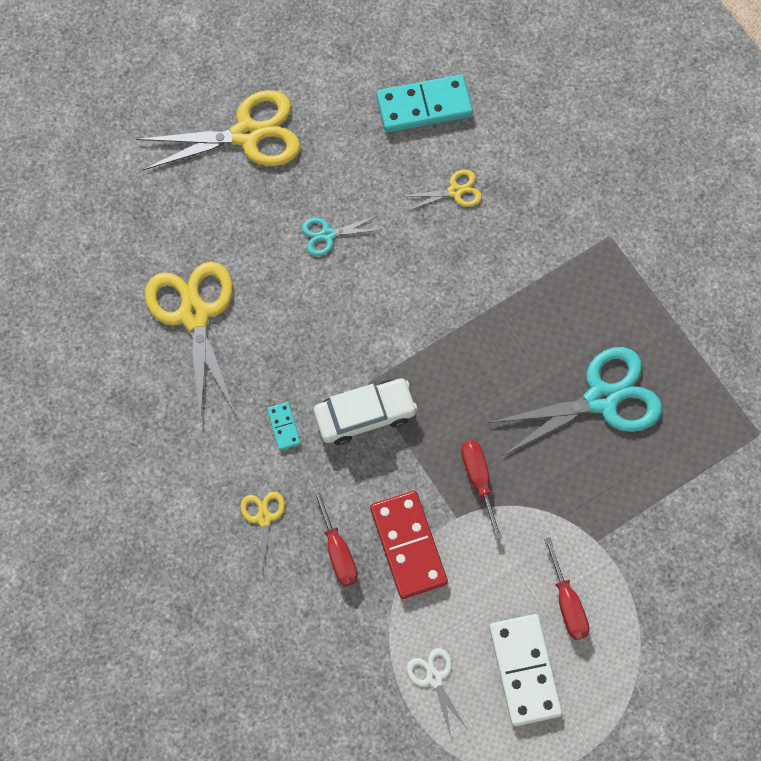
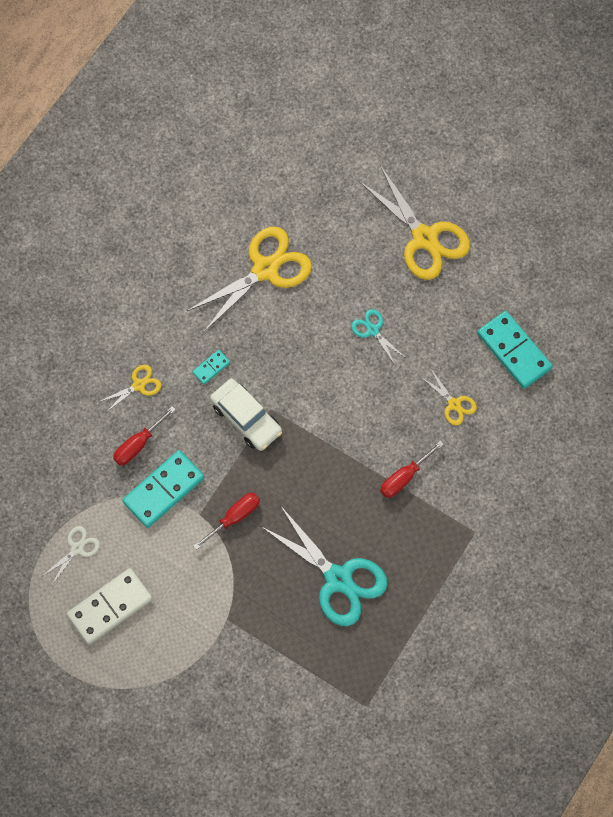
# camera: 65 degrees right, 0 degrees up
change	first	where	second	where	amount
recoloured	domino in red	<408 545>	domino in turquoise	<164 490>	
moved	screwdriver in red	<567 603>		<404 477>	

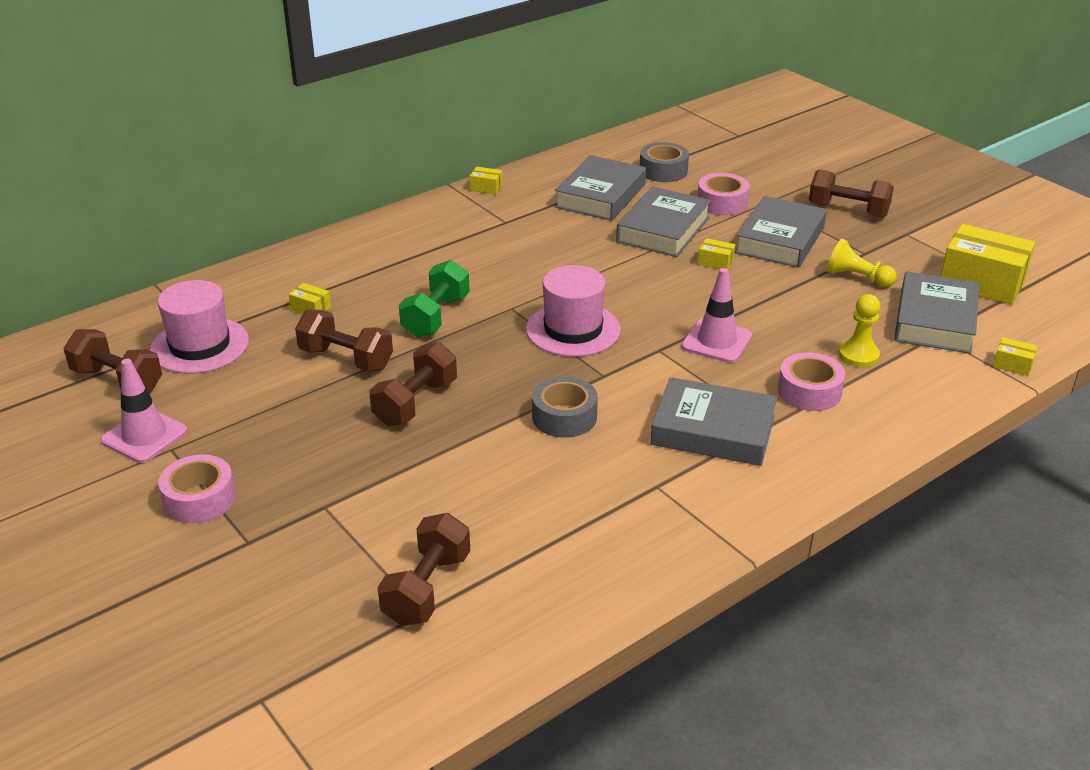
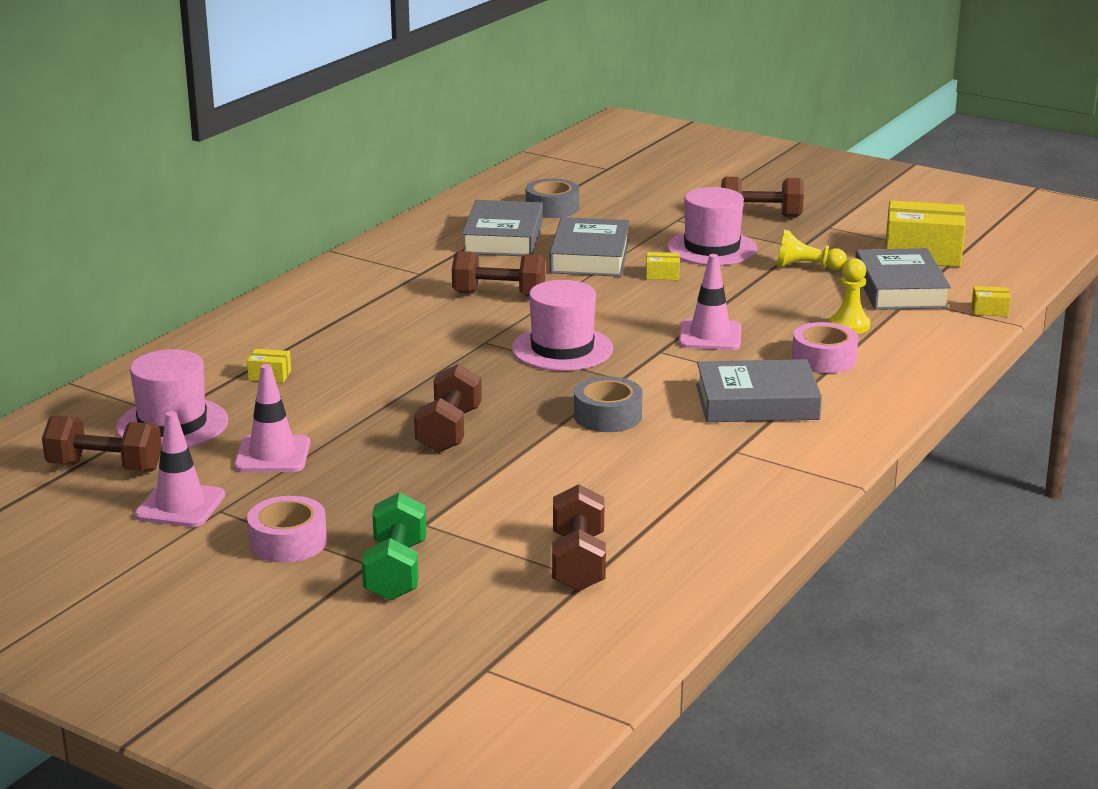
# camera: 20 degrees left, 10 degrees down
change	first	where	second	where	amount
moved	dumbbell in brown	<346 359>		<499 295>	
moved	dumbbell in green	<436 316>		<396 571>	
removed	box in yellow	<486 188>			
removed	tape in pink	<722 203>			
replaced	book in grey	<780 240>	hat in pink	<711 248>	
added			traffic cone in pink	<272 455>	

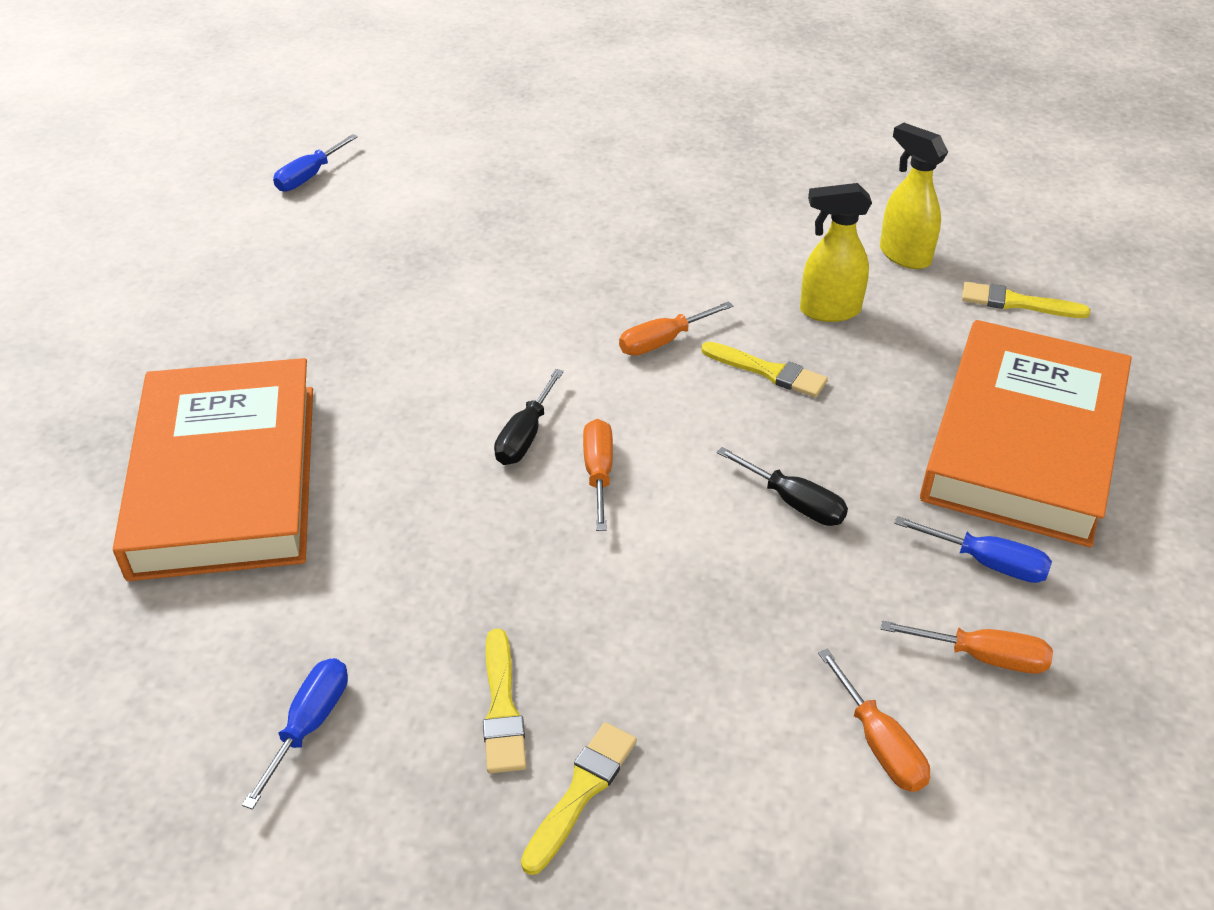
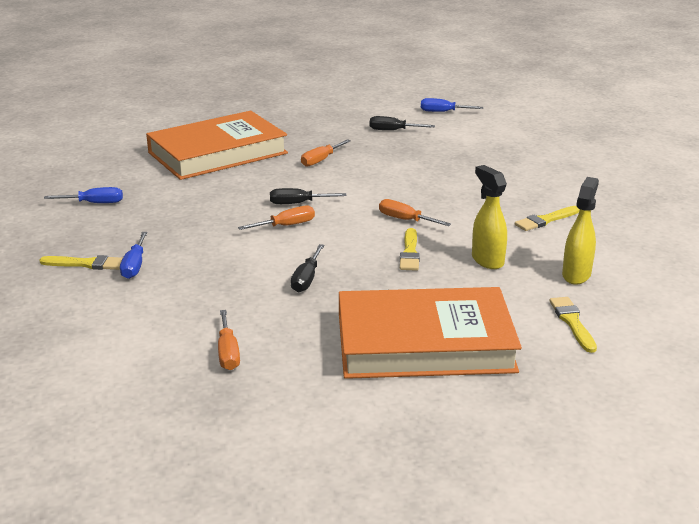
# camera: 65 degrees right, 15 degrees down
change	first	where	second	where	amount
moved	brush in yellow	<502 708>		<545 220>	
moved	screwdriver in orange	<879 744>		<321 160>	
moved	screwdriver in blue	<987 563>		<134 266>	
added			screwdriver in black	<393 130>	

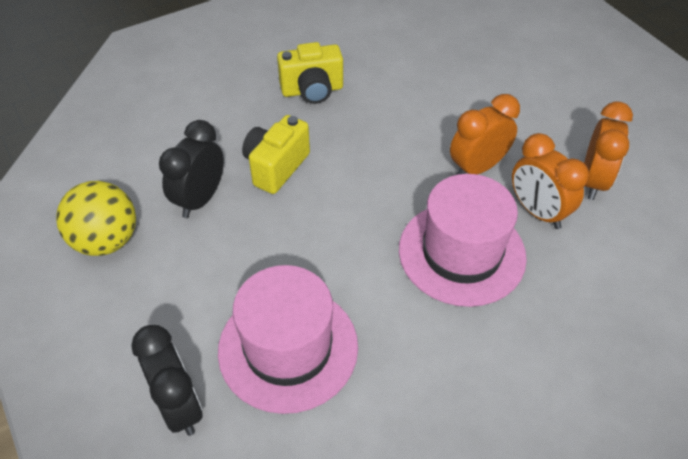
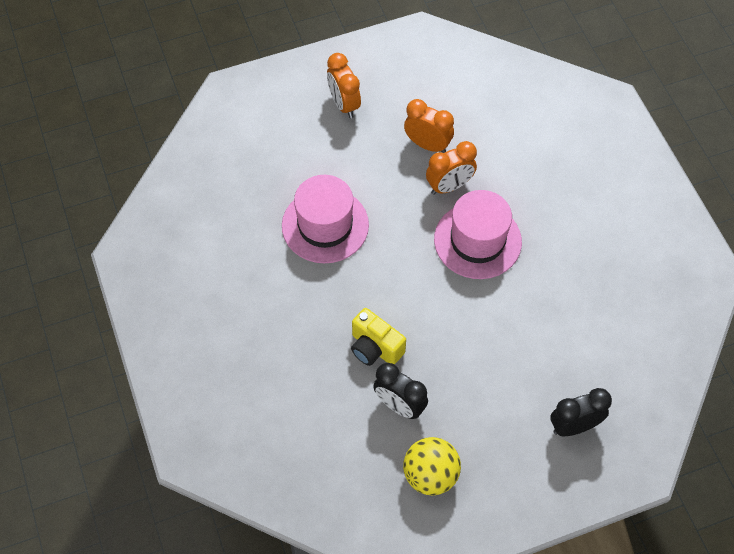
# camera: 80 degrees left, 10 degrees up
change	first	where	second	where	amount
moved	hat in pink	<288 348>		<325 225>	
removed	camera in yellow	<312 90>			
moved	clock in orange	<477 167>		<344 104>	

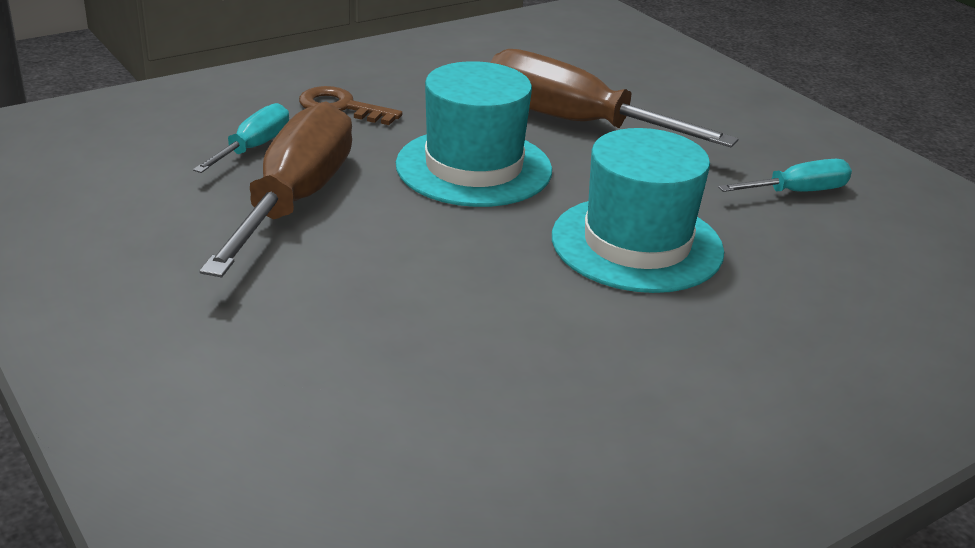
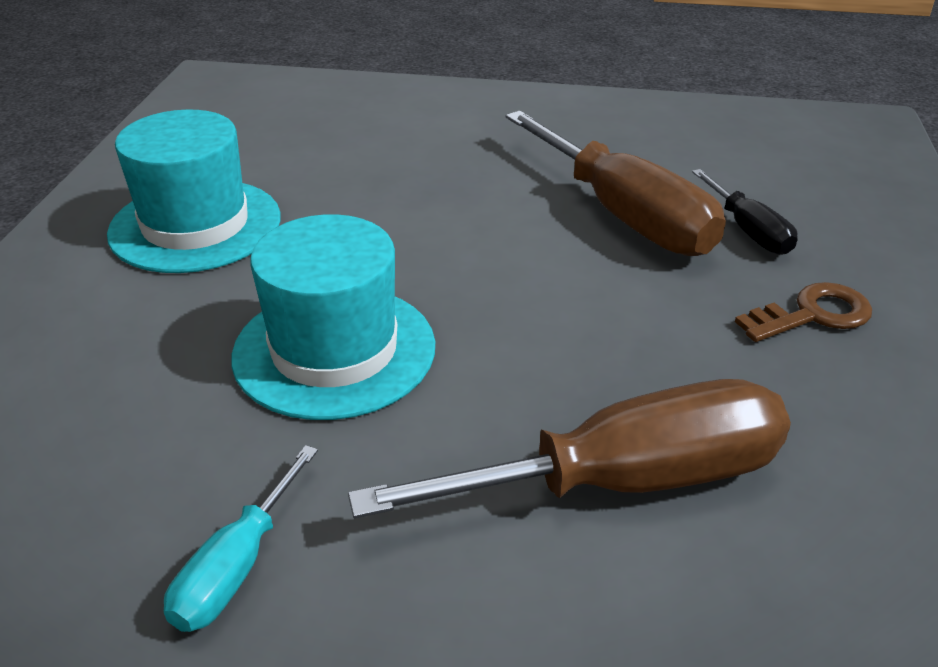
# camera: 135 degrees right, 5 degrees up
change	first	where	second	where	amount
recoloured	screwdriver in turquoise	<253 147>	screwdriver in black	<748 230>	
moved	hat in turquoise	<474 167>		<195 225>	

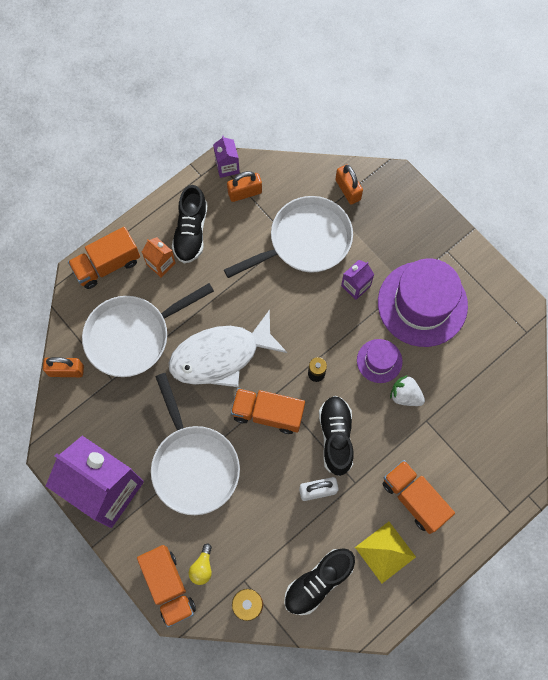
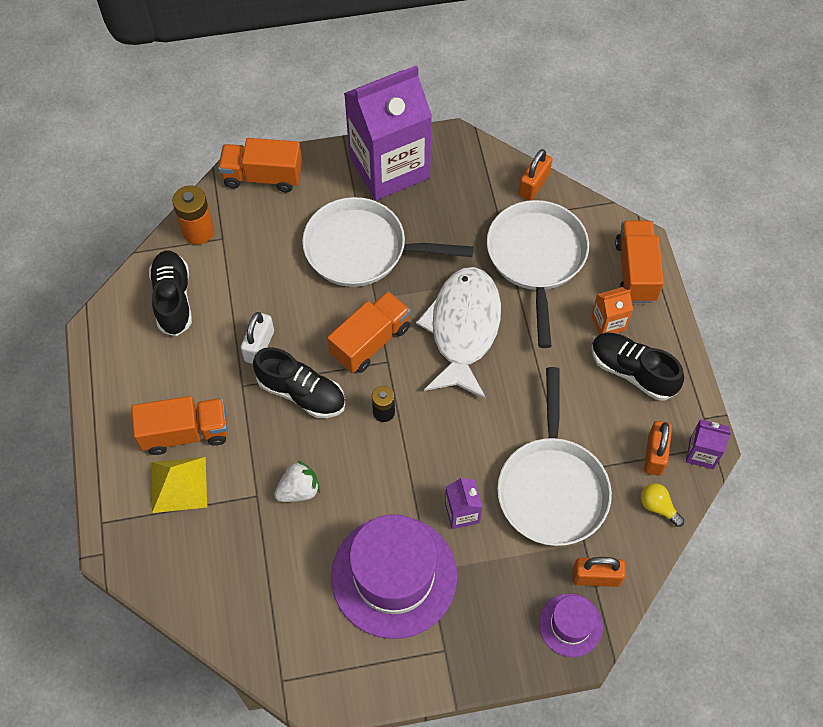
# camera: 120 degrees right, 10 degrees down
change	first	where	second	where	amount
moved	light bulb in yellow	<202 567>		<658 507>	
moved	pyramid in yellow	<385 552>		<179 484>	
moved	hat in purple	<379 361>		<570 625>	

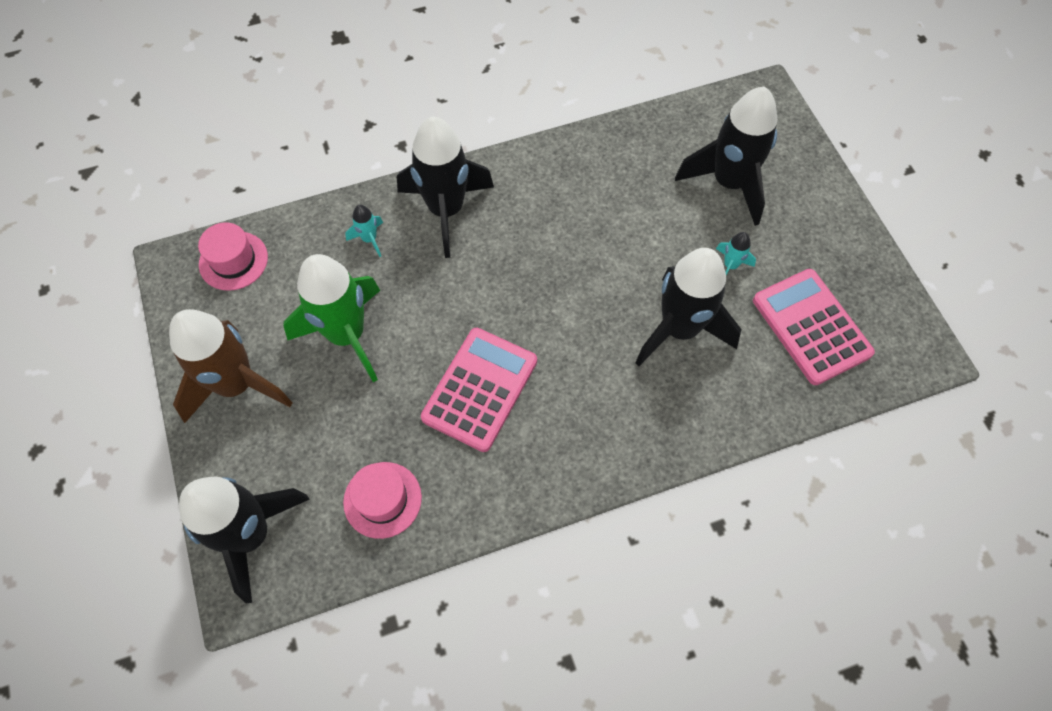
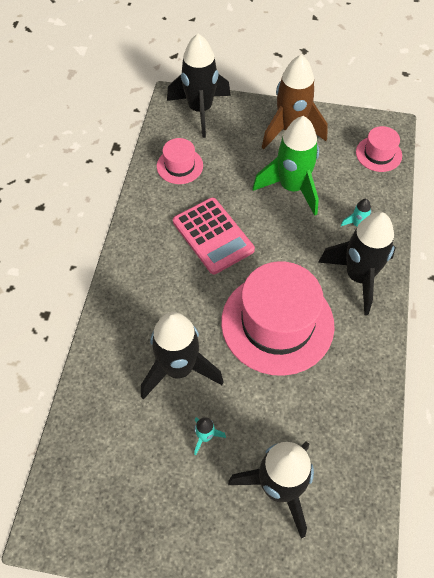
# camera: 120 degrees right, 5 degrees down
change	first	where	second	where	amount
removed	calculator in pink	<811 327>			
added			hat in pink	<277 323>	

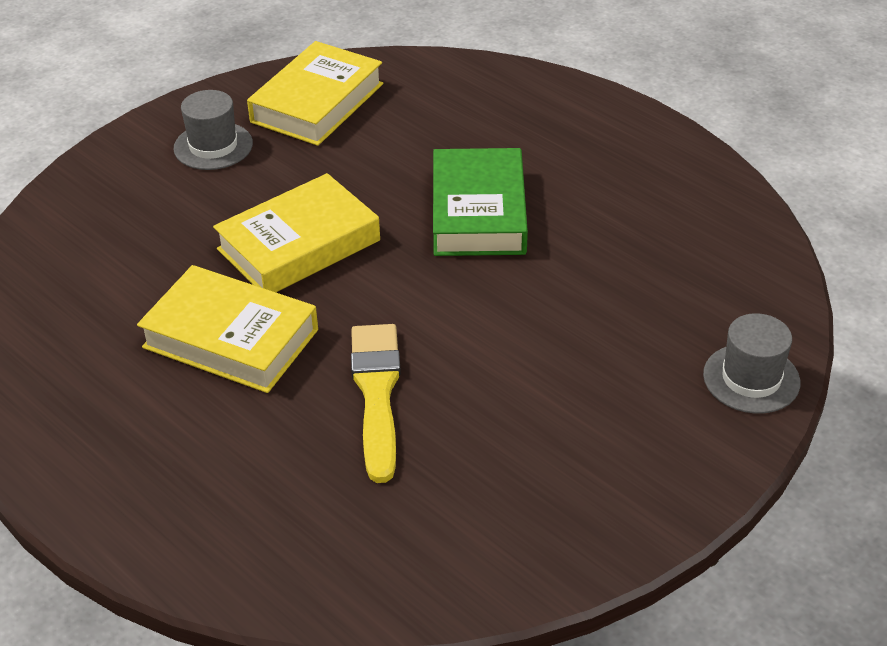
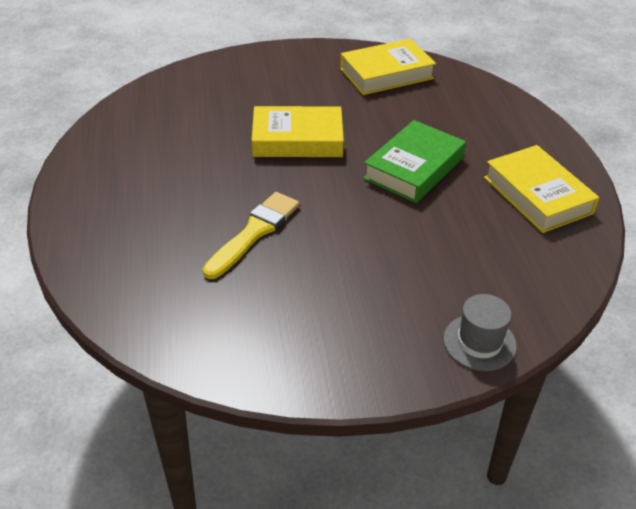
# camera: 35 degrees right, 0 degrees up
change	first	where	second	where	amount
moved	book in yellow	<231 338>		<537 195>	
removed	hat in grey	<213 146>			

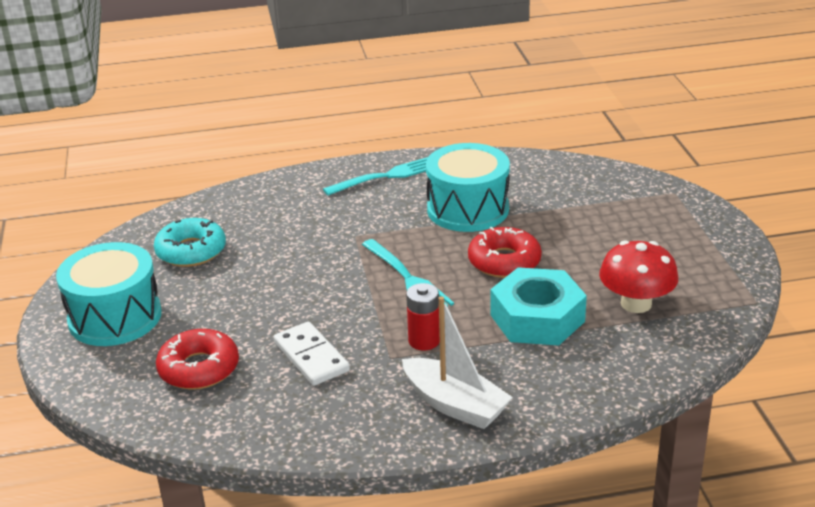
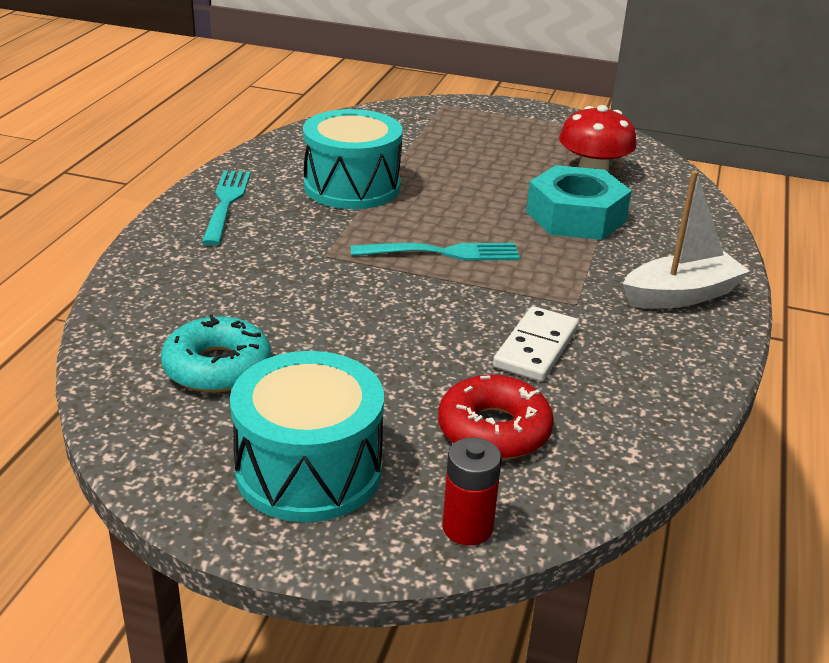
# camera: 65 degrees left, 0 degrees up
change	first	where	second	where	amount
turned	domino in white	<311 357>		<536 348>	60 degrees counterclockwise
moved	battery in red	<424 341>		<467 528>	
removed	donut in red	<504 261>			

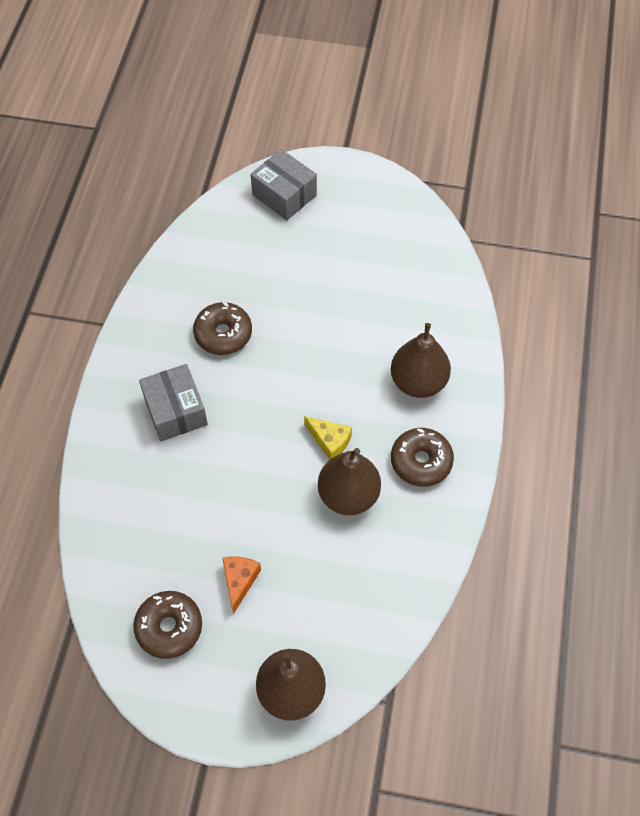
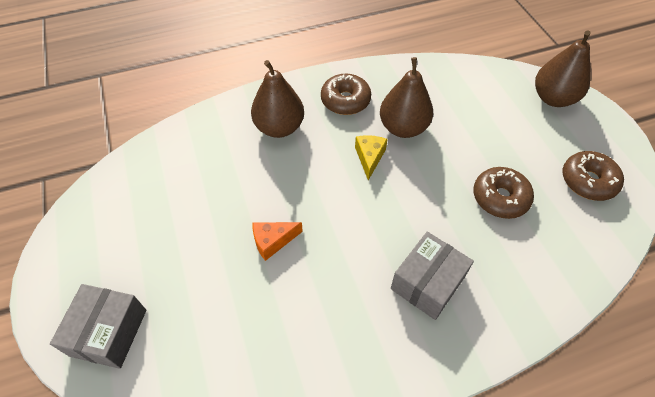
# camera: 120 degrees left, 5 degrees down
change	first	where	second	where	amount
moved	donut in brown	<223 334>		<500 198>	
moved	cheese in orange	<239 581>		<273 241>	

